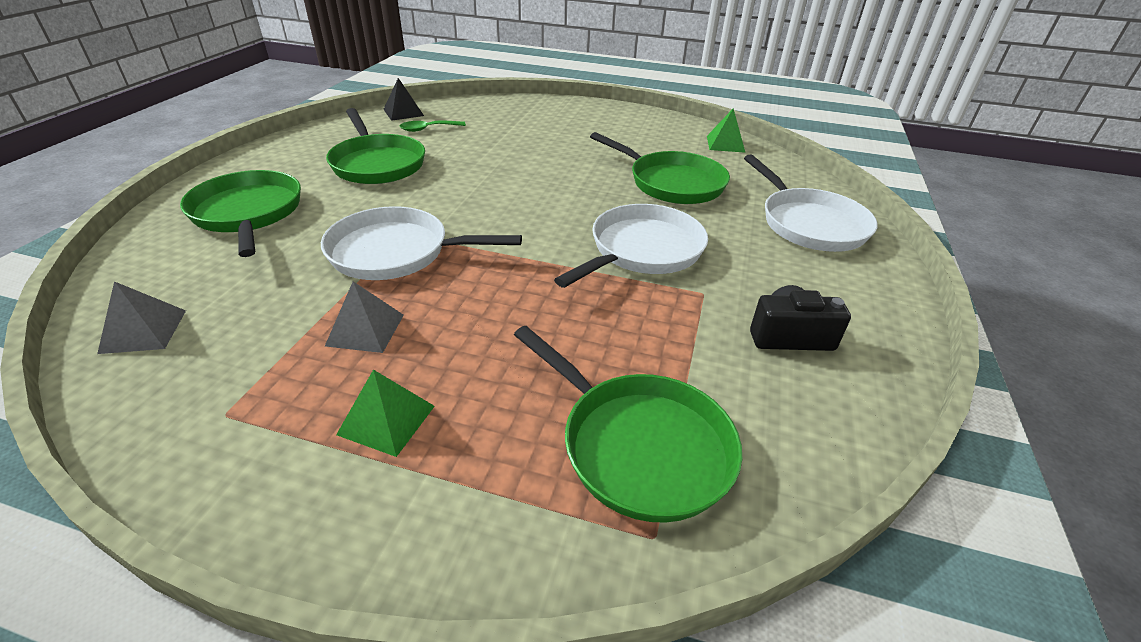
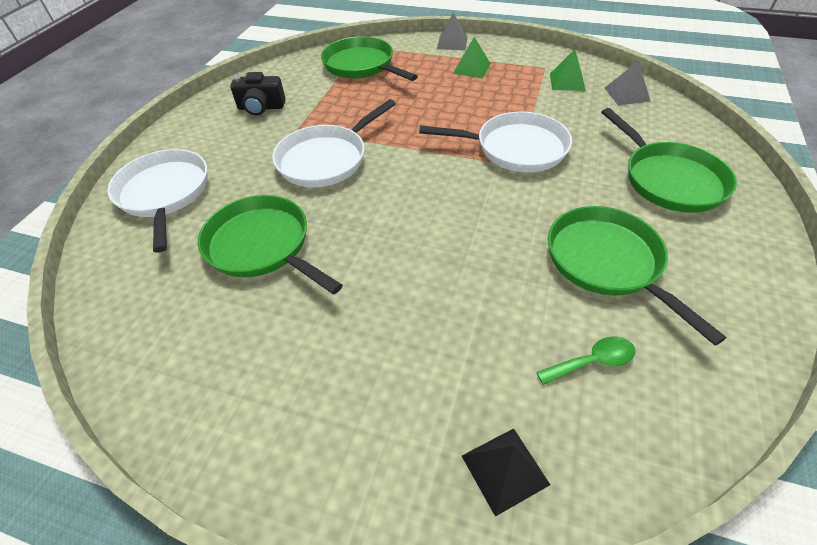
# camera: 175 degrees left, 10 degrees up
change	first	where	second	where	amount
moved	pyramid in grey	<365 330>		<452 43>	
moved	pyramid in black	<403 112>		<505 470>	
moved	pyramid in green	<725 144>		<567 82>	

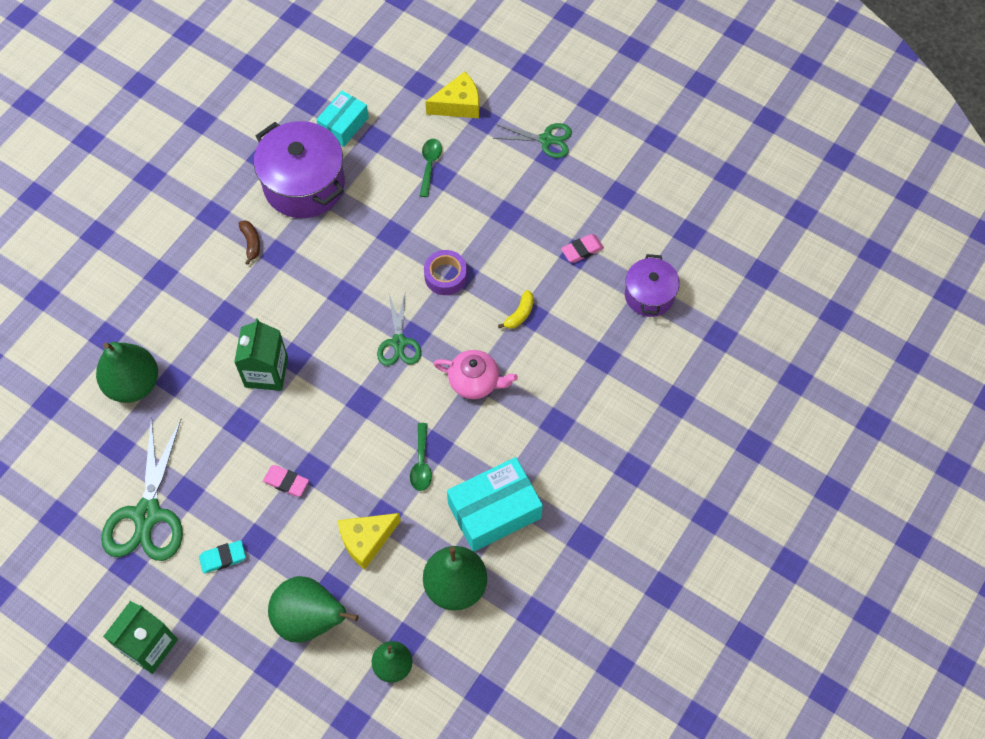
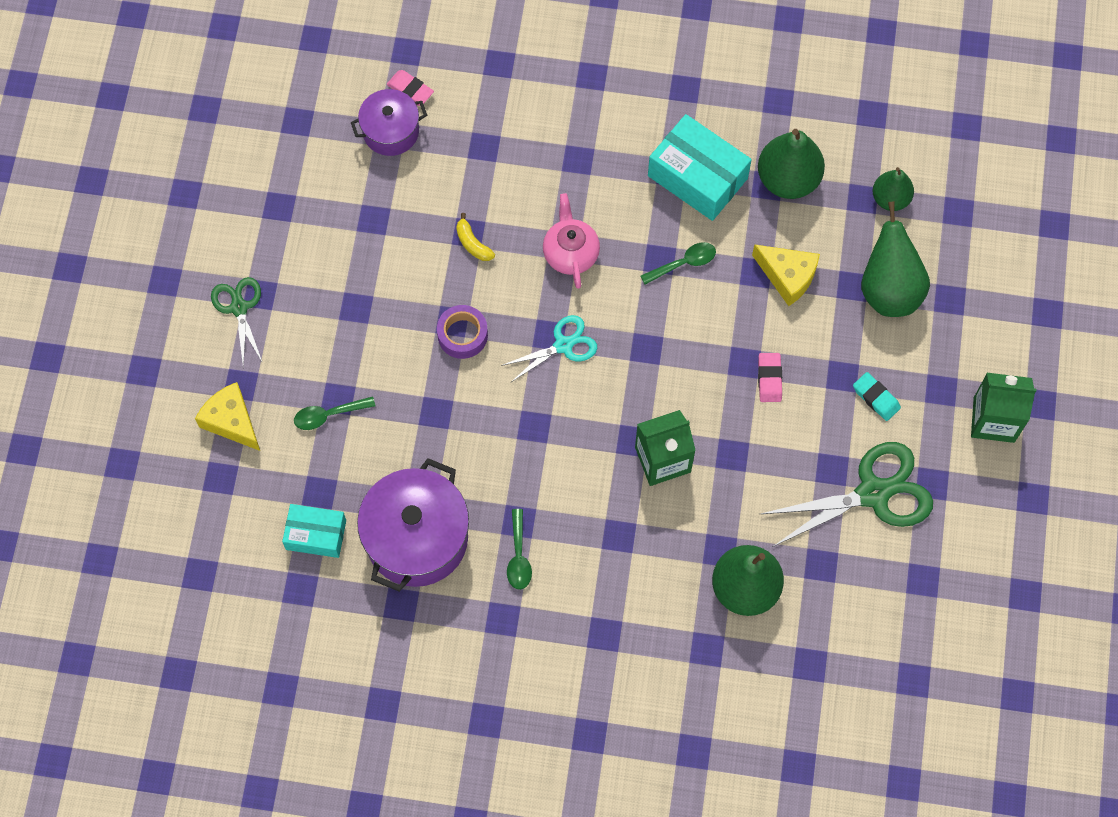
# camera: 115 degrees left, 5 degrees up
change	first	where	second	where	amount
replaced	banana in brown	<251 243>	spoon in green	<519 556>	
recoloured	scissors in green	<399 342>	scissors in turquoise	<563 345>	
turned	banana in yellow	<519 314>		<472 243>	135 degrees counterclockwise
moved	eraser in pink	<582 250>		<410 90>	

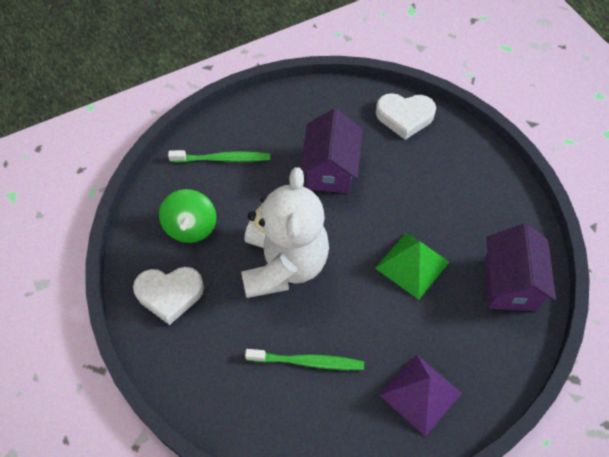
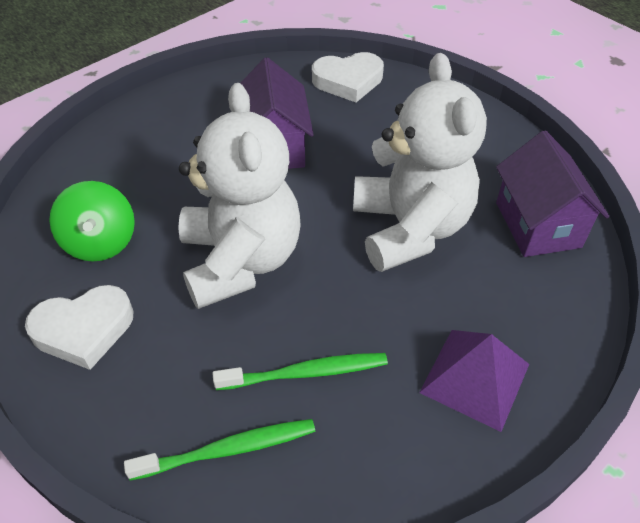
# camera: 15 degrees left, 10 degrees down
change	first	where	second	where	amount
moved	toothbrush in green	<223 159>		<229 449>	
replaced	pyramid in green	<412 265>	teddy bear in white	<409 228>	

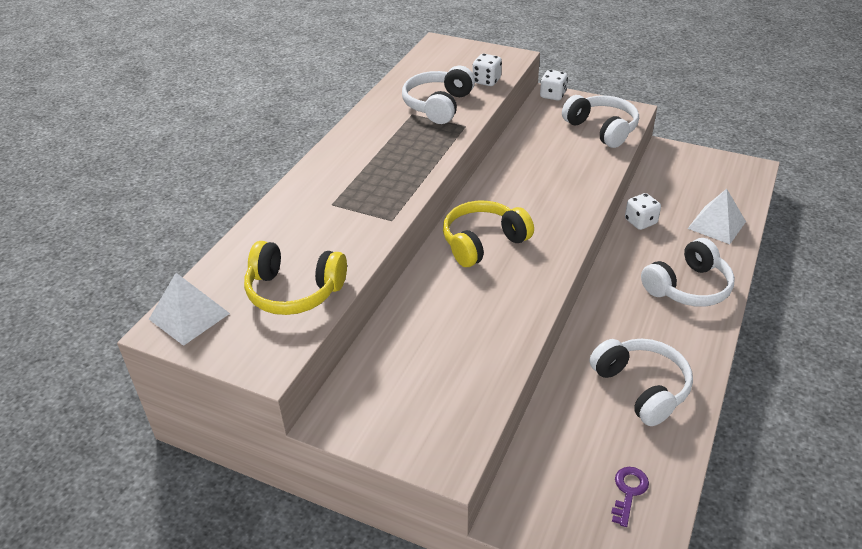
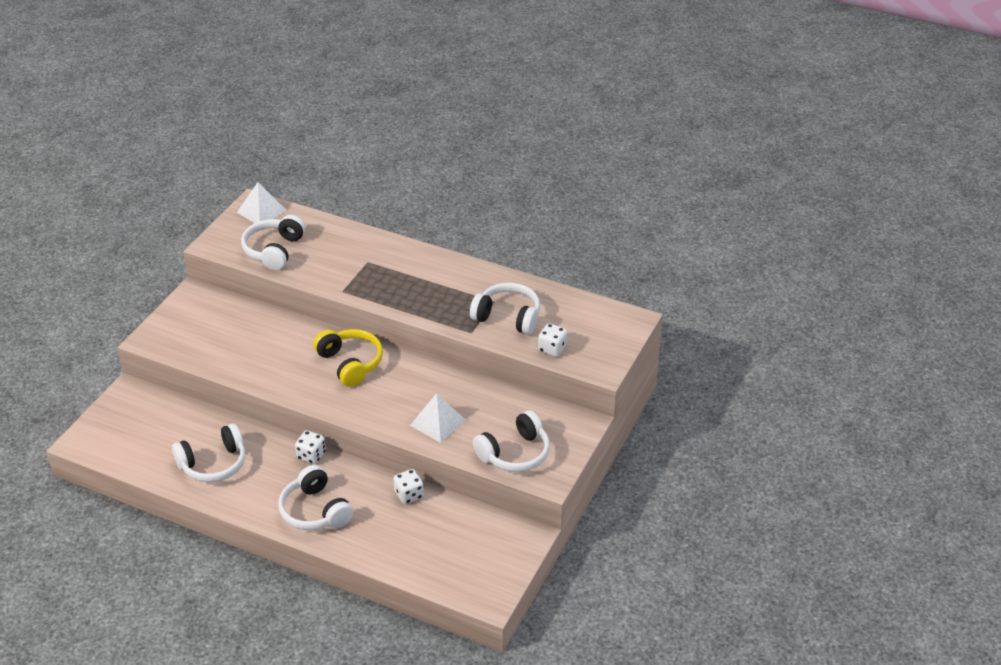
# camera: 90 degrees right, 0 degrees up
change	first	where	second	where	amount
recoloured	headphones in yellow	<294 291>	headphones in white	<274 250>	
moved	dice in white	<552 95>		<311 455>	
removed	key in purple	<628 491>			
moved	pyramid in white	<716 225>		<438 422>	

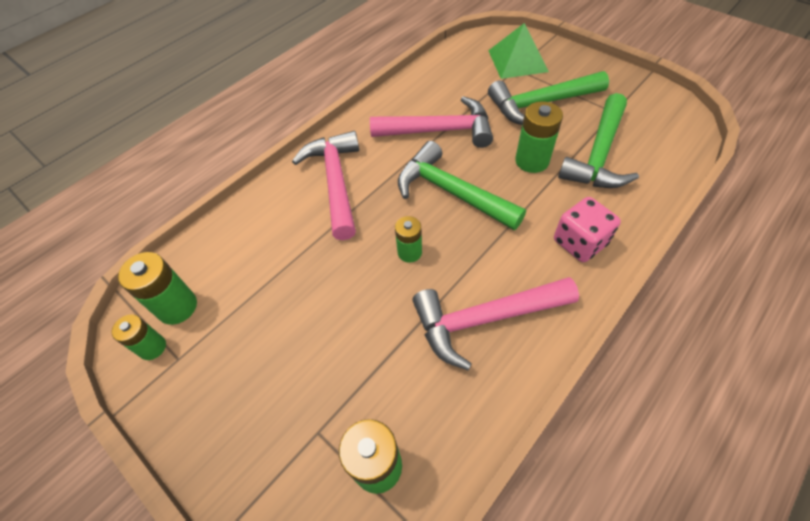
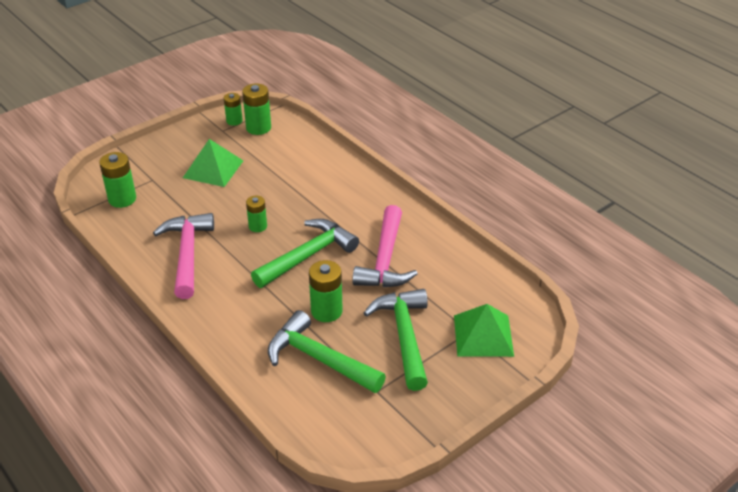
# camera: 95 degrees right, 15 degrees down
change	first	where	second	where	amount
removed	hammer in pink	<335 182>			
removed	dice in pink	<579 242>			
added			pyramid in green	<213 169>	

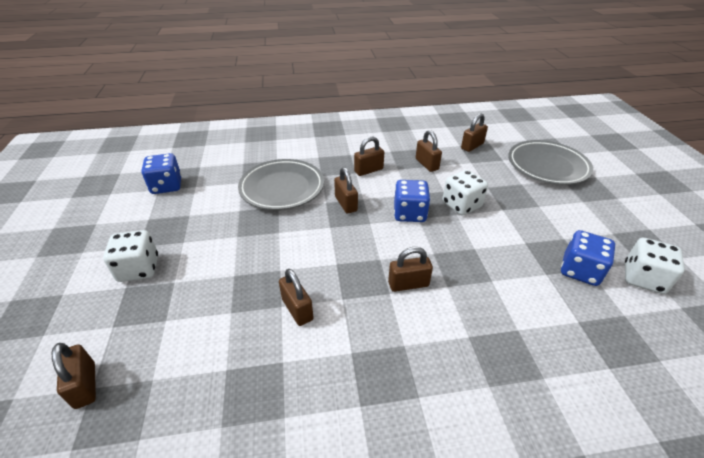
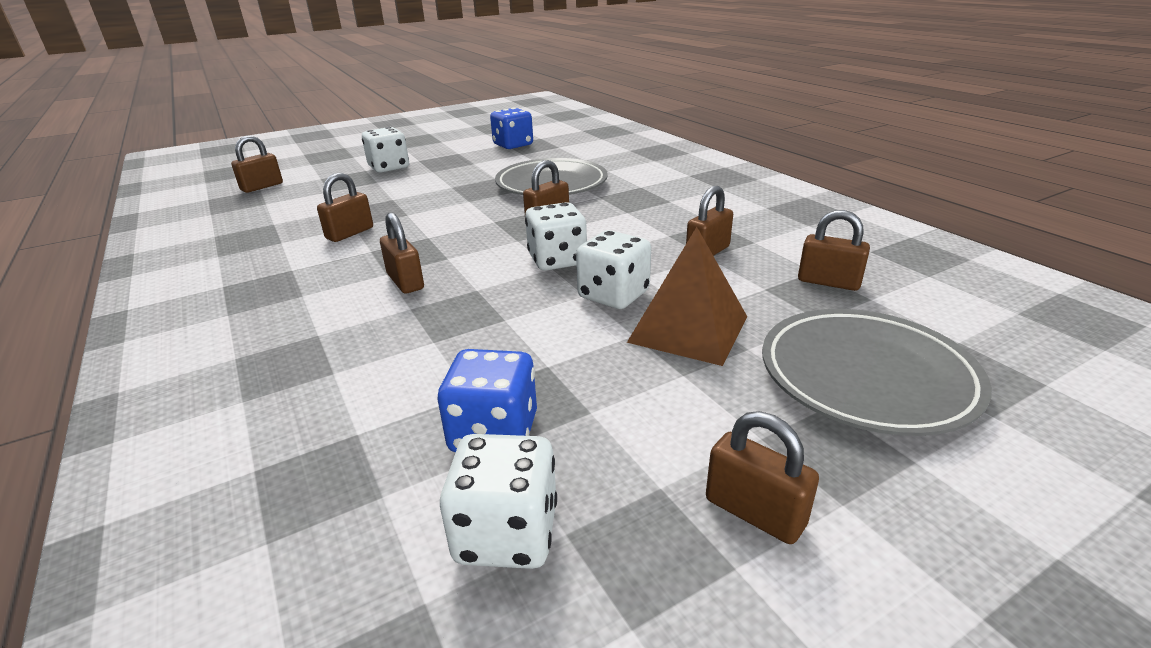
# camera: 70 degrees right, 10 degrees down
change	first	where	second	where	amount
moved	padlock in brown	<368 170>		<754 512>	
recoloured	dice in blue	<409 213>	dice in white	<557 260>	
added			pyramid in brown	<688 329>	

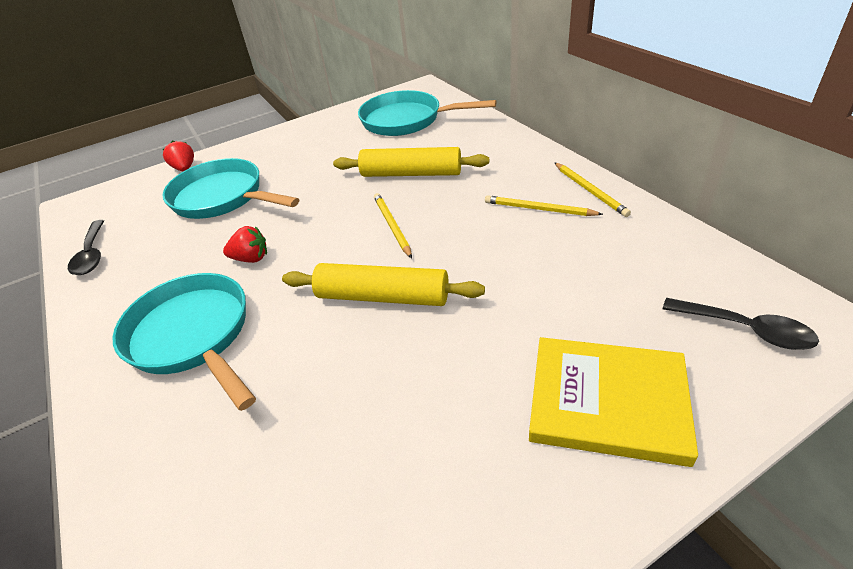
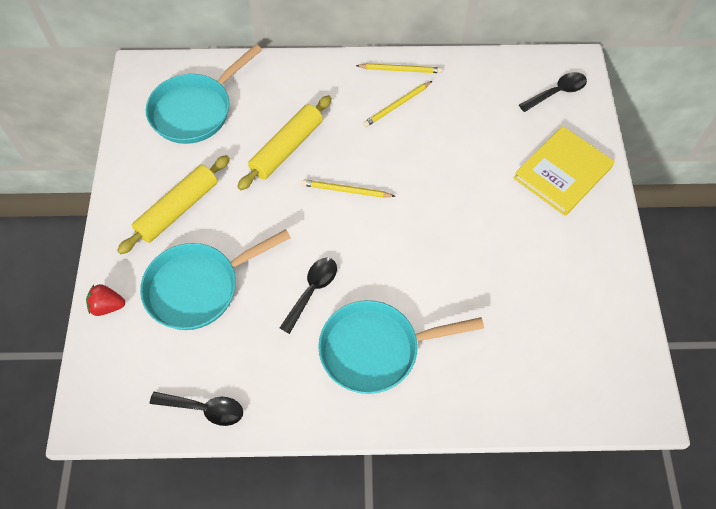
# camera: 65 degrees left, 20 degrees up
change	first	where	second	where	amount
replaced	strawberry in red	<251 258>	spoon in black	<312 291>	
moved	rolling pin in yellow	<382 297>		<178 209>	

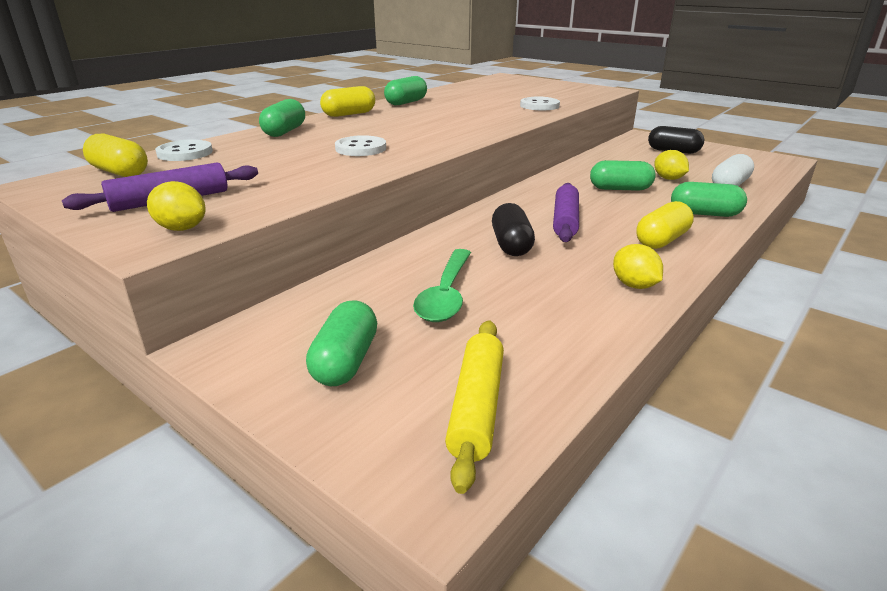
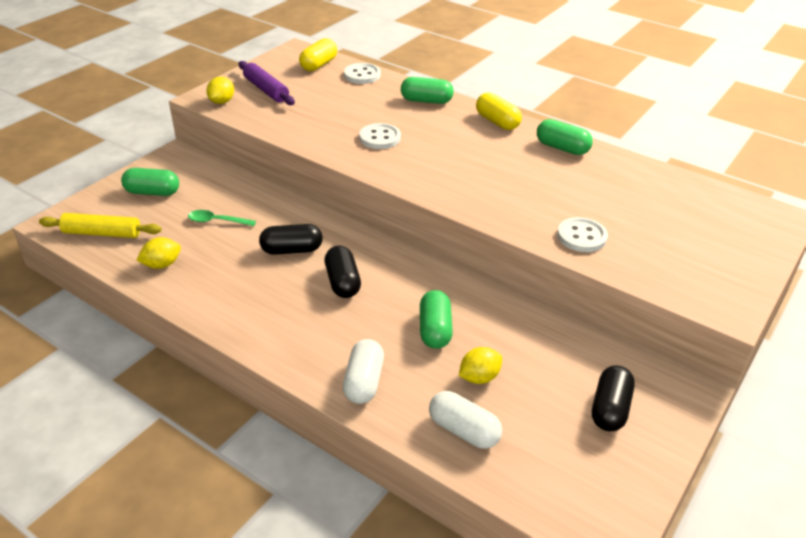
# camera: 85 degrees right, 10 degrees up
change	first	where	second	where	amount
resized	spoon in green	<446 295>		<217 221>	x0.65
replaced	rolling pin in purple	<565 220>	capsule in black	<342 282>	
moved	lemon in yellow	<634 285>		<162 265>	
removed	capsule in yellow	<661 240>			
recoloured	capsule in green	<704 214>	capsule in white	<364 382>	

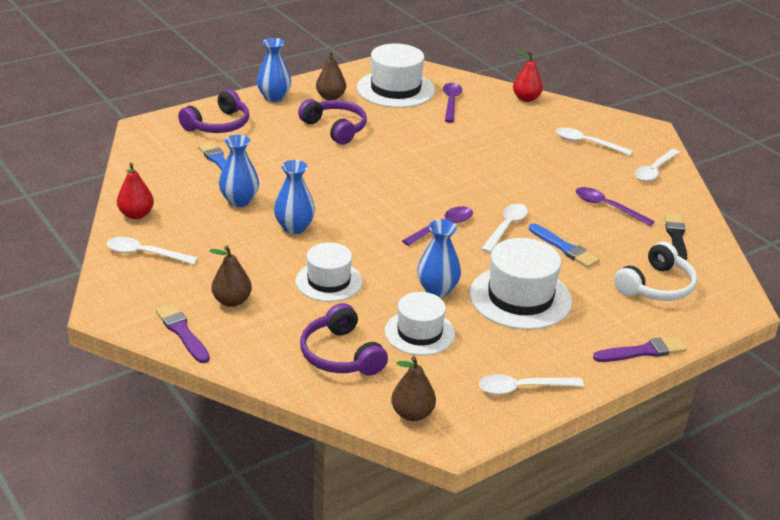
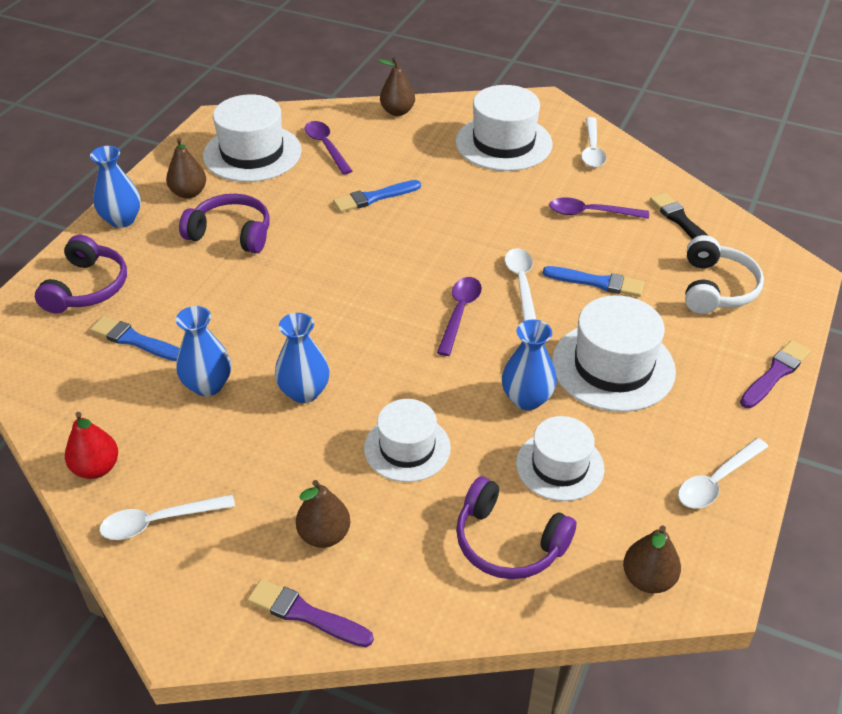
# camera: 30 degrees left, 10 degrees up
change	first	where	second	where	amount
recoloured	pear in red	<526 98>	pear in brown	<397 111>	
replaced	spoon in white	<587 143>	hat in white	<503 143>	
added			brush in blue	<374 197>	

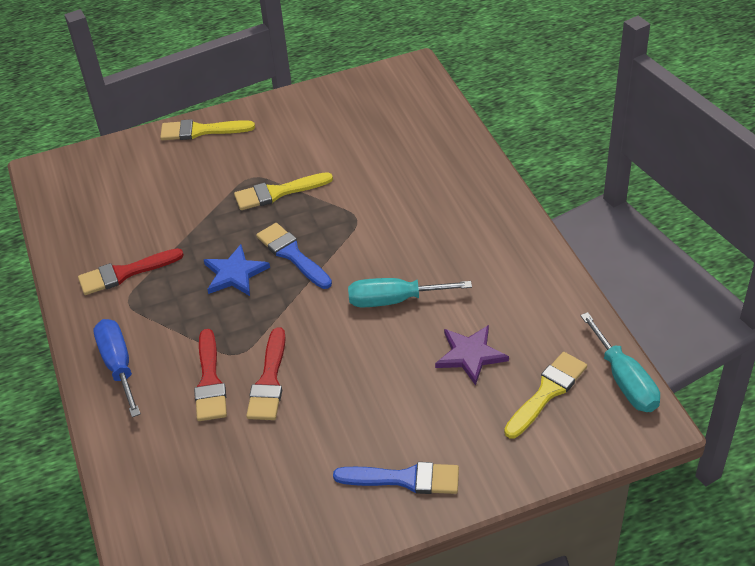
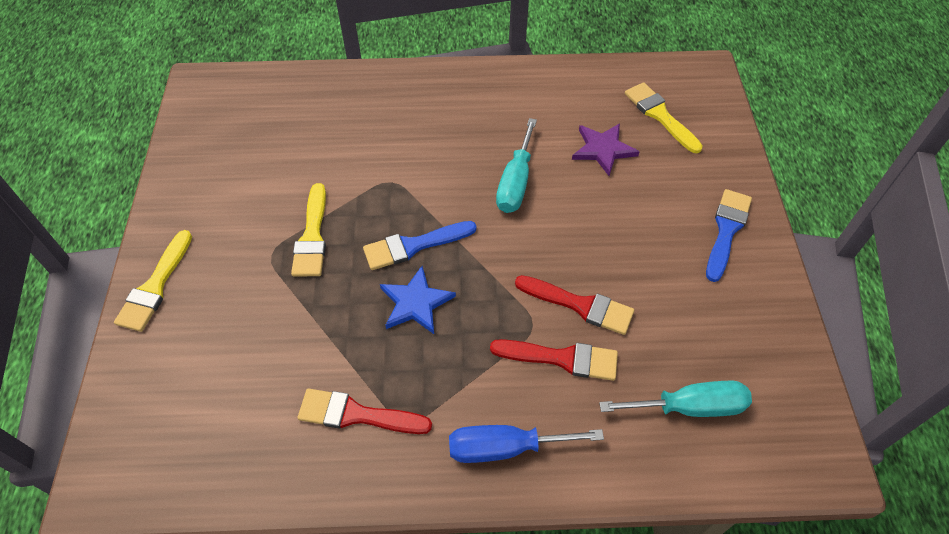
# camera: 75 degrees left, 10 degrees up
change	first	where	second	where	amount
turned	brush in red	<125 273>		<357 414>	105 degrees clockwise
moved	screwdriver in turquoise	<624 380>		<689 407>	

